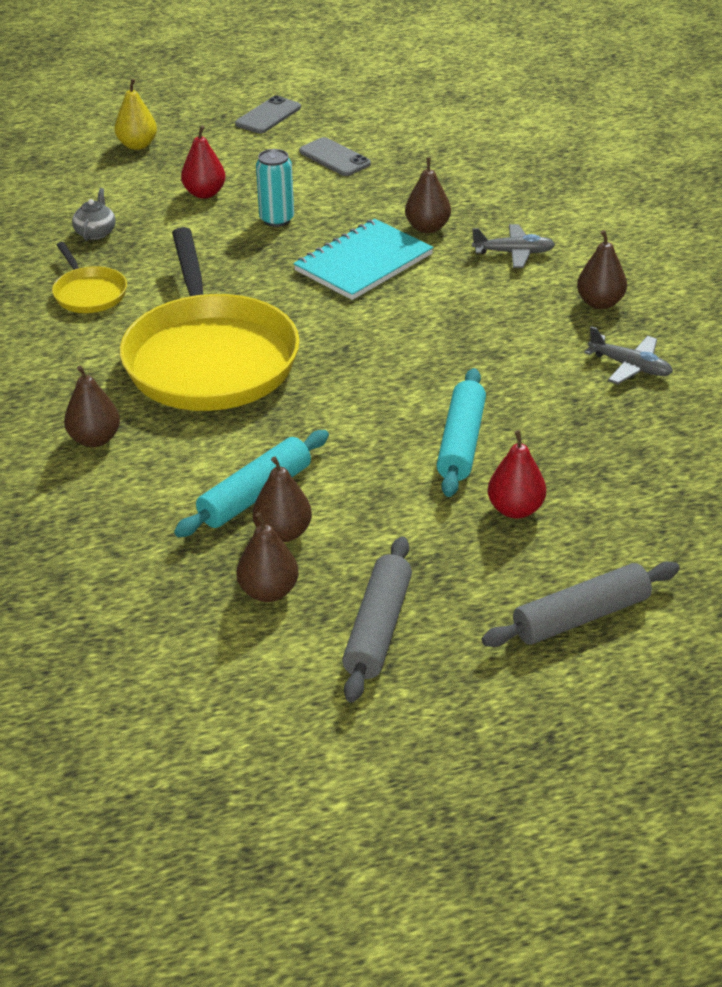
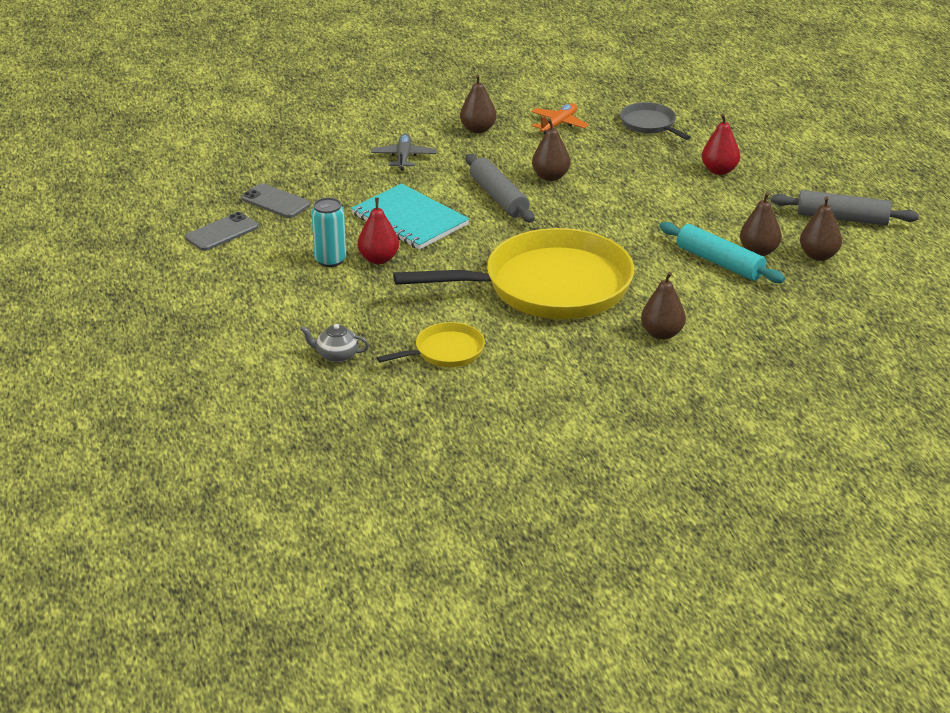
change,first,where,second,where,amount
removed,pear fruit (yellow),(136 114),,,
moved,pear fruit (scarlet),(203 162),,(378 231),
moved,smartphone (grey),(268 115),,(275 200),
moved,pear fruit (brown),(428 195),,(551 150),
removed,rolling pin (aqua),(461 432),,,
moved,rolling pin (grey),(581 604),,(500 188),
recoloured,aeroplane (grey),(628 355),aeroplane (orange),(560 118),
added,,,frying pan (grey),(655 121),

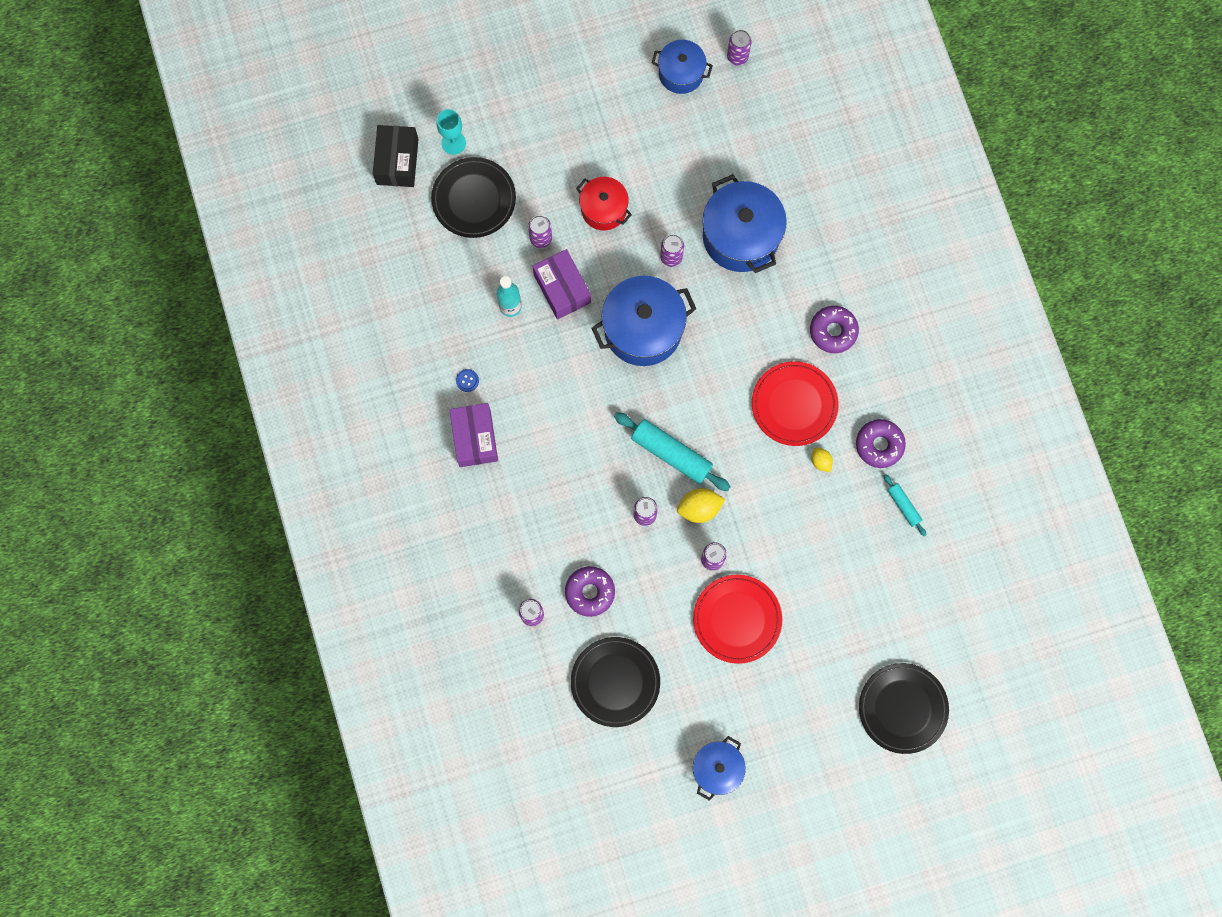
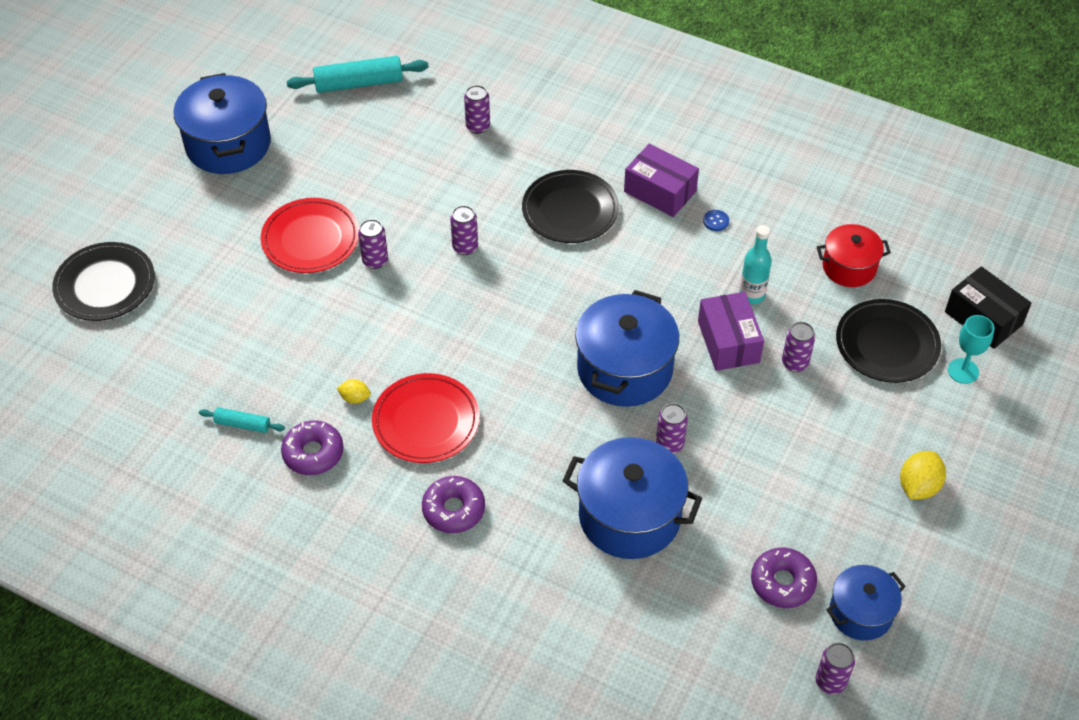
change,first,where,second,where,amount
turned,package (purple),(561 284),,(731 331),60 degrees clockwise
moved,doughnut (purple),(590 591),,(784 578),
moved,flat dish (ebony),(615 682),,(570 206),
moved,pot (scarlet),(604 203),,(854 255),
moved,rolling pin (aqua),(672 451),,(358 74),
moved,lemon (yellow),(701 505),,(923 475),
resized,pot (cobalt),(719 768),,(222 123),x1.68

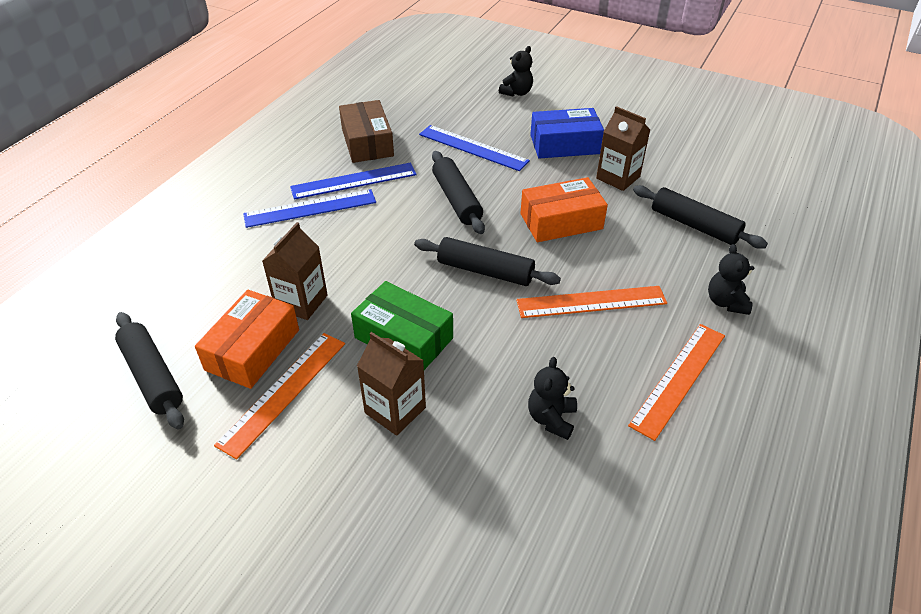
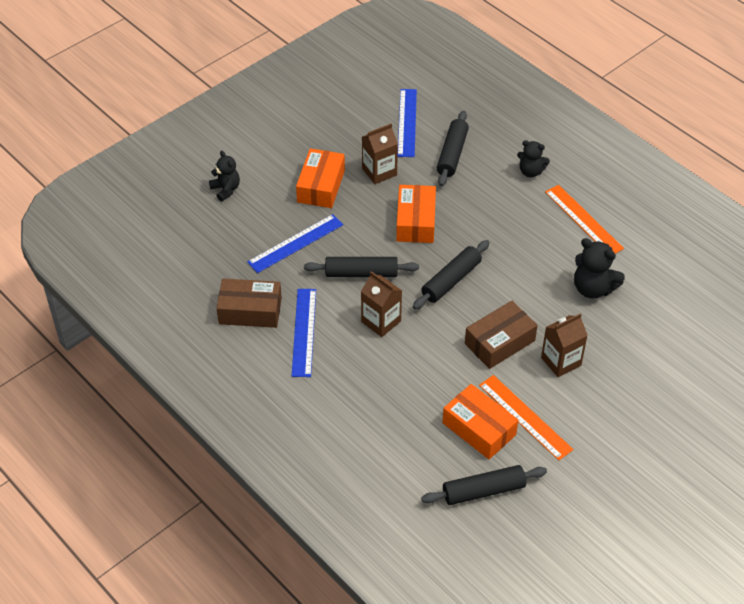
change,first,where,second,where,amount
moved,straightedge (cobalt),(309 208),,(407 123),
moved,milk carton (brown),(295 271),,(381 304),
recoloured,package (leaf-green),(402 325),package (brown),(501 335),
removed,straightedge (orange),(591 302),,,
resized,stuffed bear (ebony),(552 398),,(599 268),x1.51
recoloured,package (cobalt),(567 133),package (orange),(320 178),
turned,rolling pin (ebony),(700 217),,(453 148),45 degrees counterclockwise

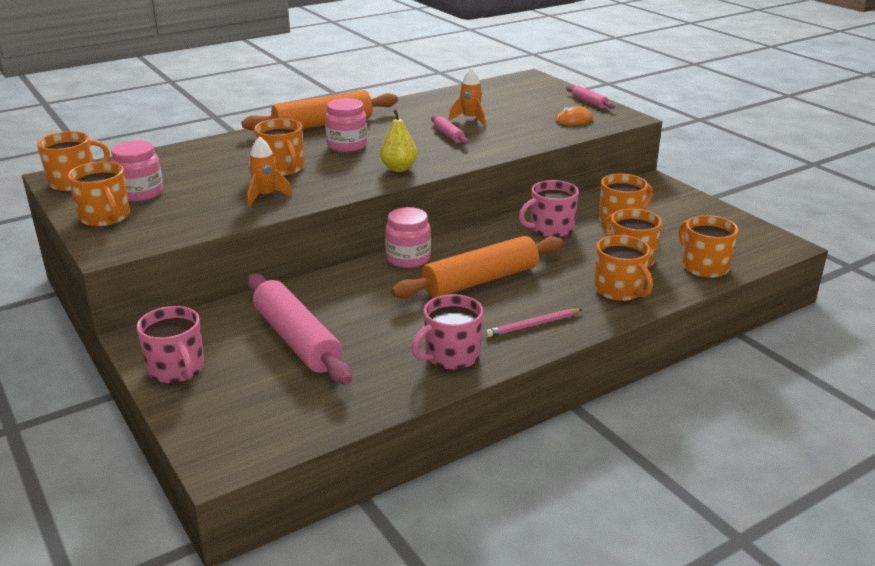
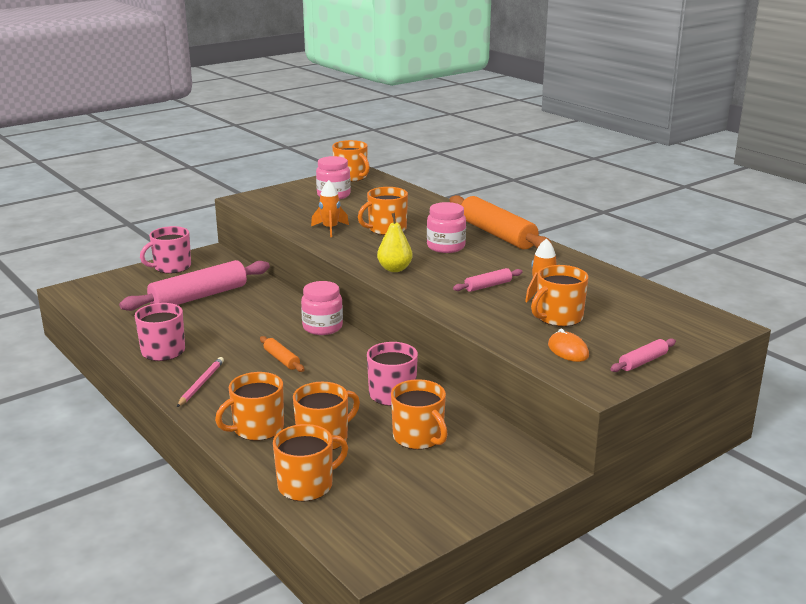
change,first,where,second,where,amount
moved,coffee mug (orange),(99 194),,(560 296),
resized,rolling pin (orange),(477 267),,(282 354),x0.46
turned,lead pencil (rosy),(534 323),,(200 382),45 degrees clockwise

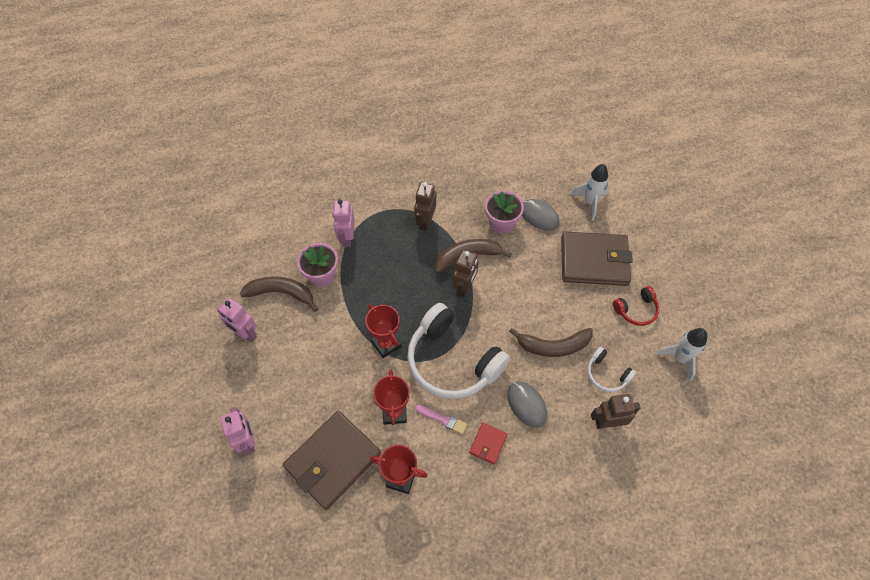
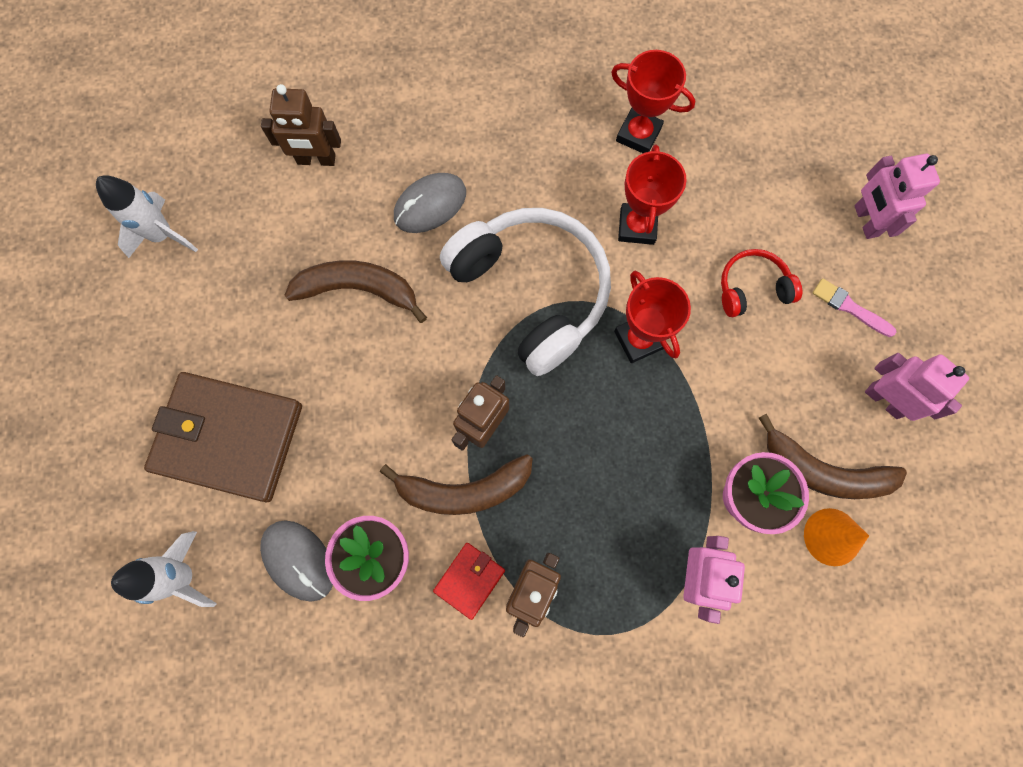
change,first,where,second,where,amount
removed,billfold (brown),(332 460),,,
moved,brush (rosy),(441 419),,(854 307),
moved,billfold (scarlet),(488 444),,(469 581),
turned,PC mouse (grey),(527 405),,(430 203),75 degrees clockwise
removed,over-ear headphones (white),(611 369),,,
moved,over-ear headphones (scarlet),(636 306),,(761 283),
added,,,cone (orange),(836 537),

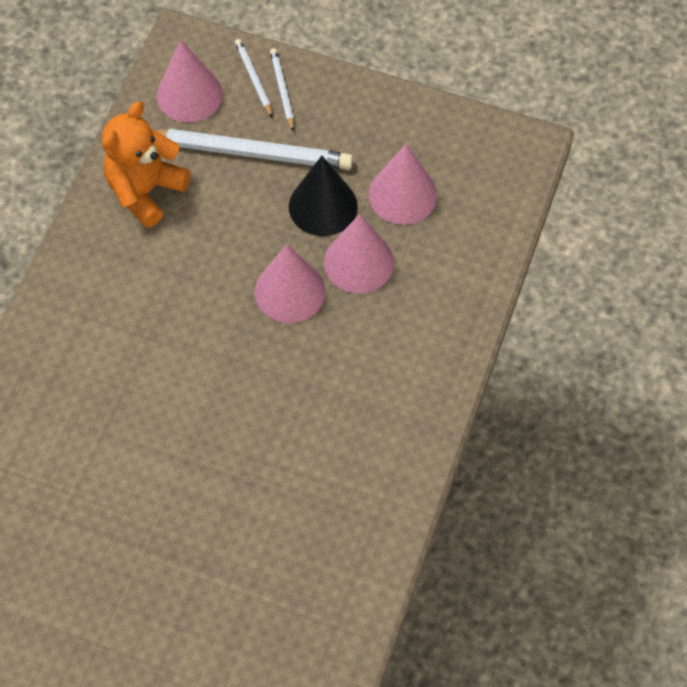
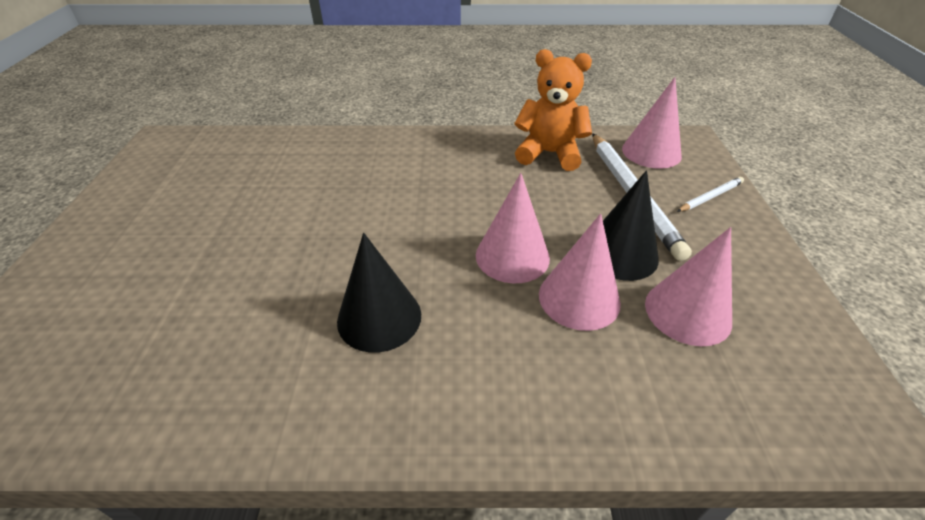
change,first,where,second,where,amount
removed,lead pencil (white),(254 78),,,
added,,,cone (ebony),(379 293),

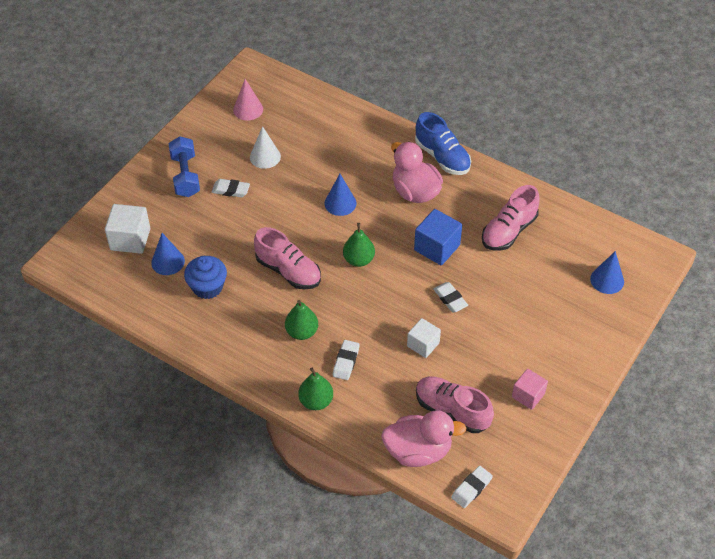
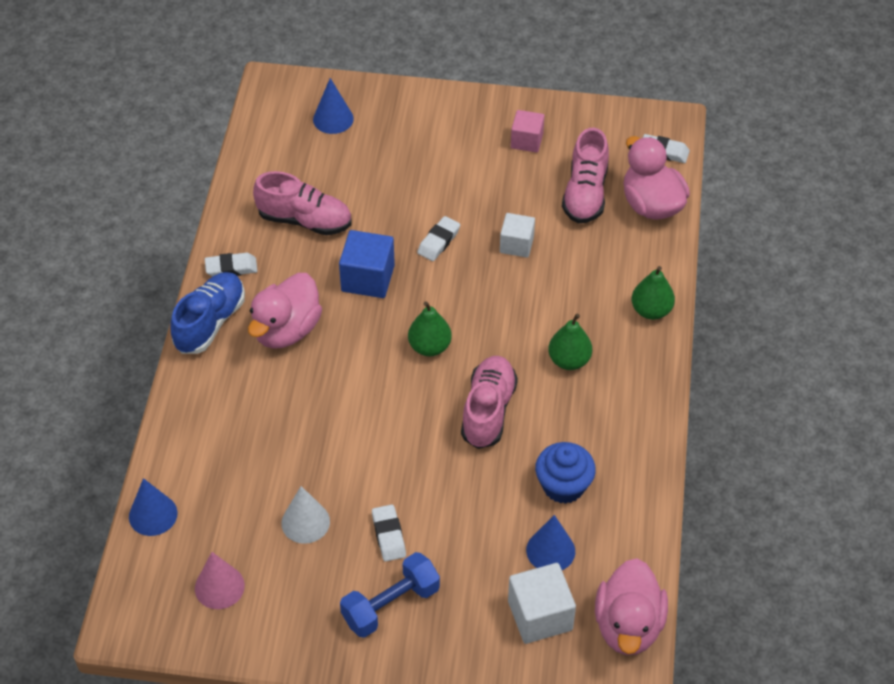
change,first,where,second,where,amount
moved,cone (cobalt),(341 195),,(153 507),
moved,eraser (white),(346 360),,(231 265),
added,,,rubber duck (rosy),(631 606),

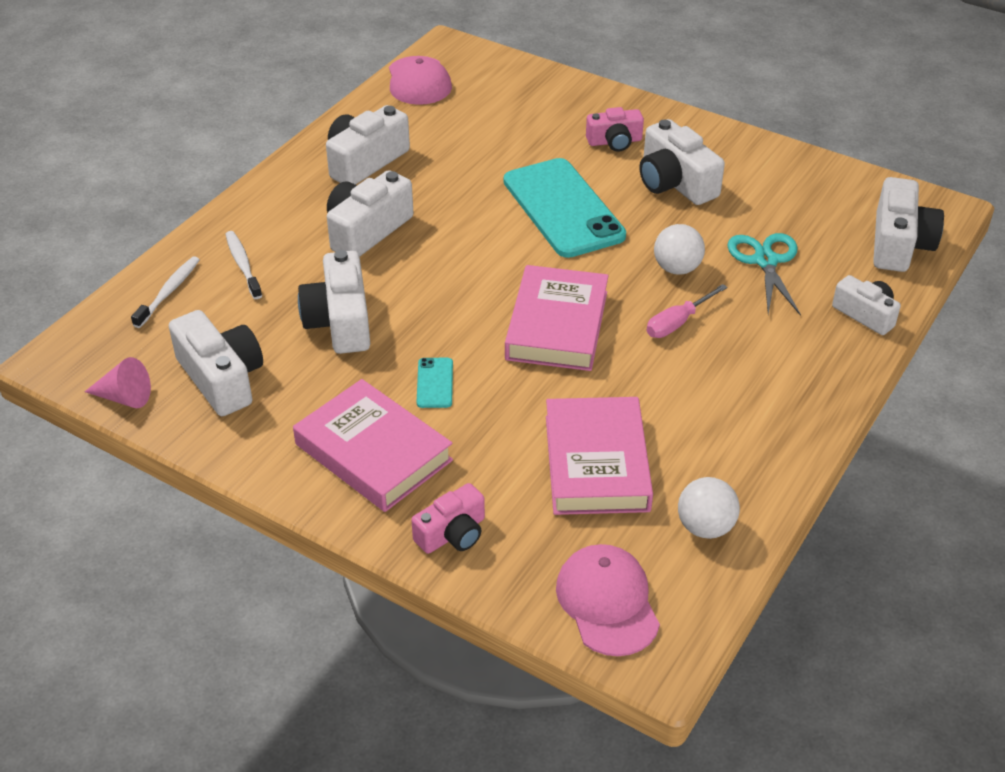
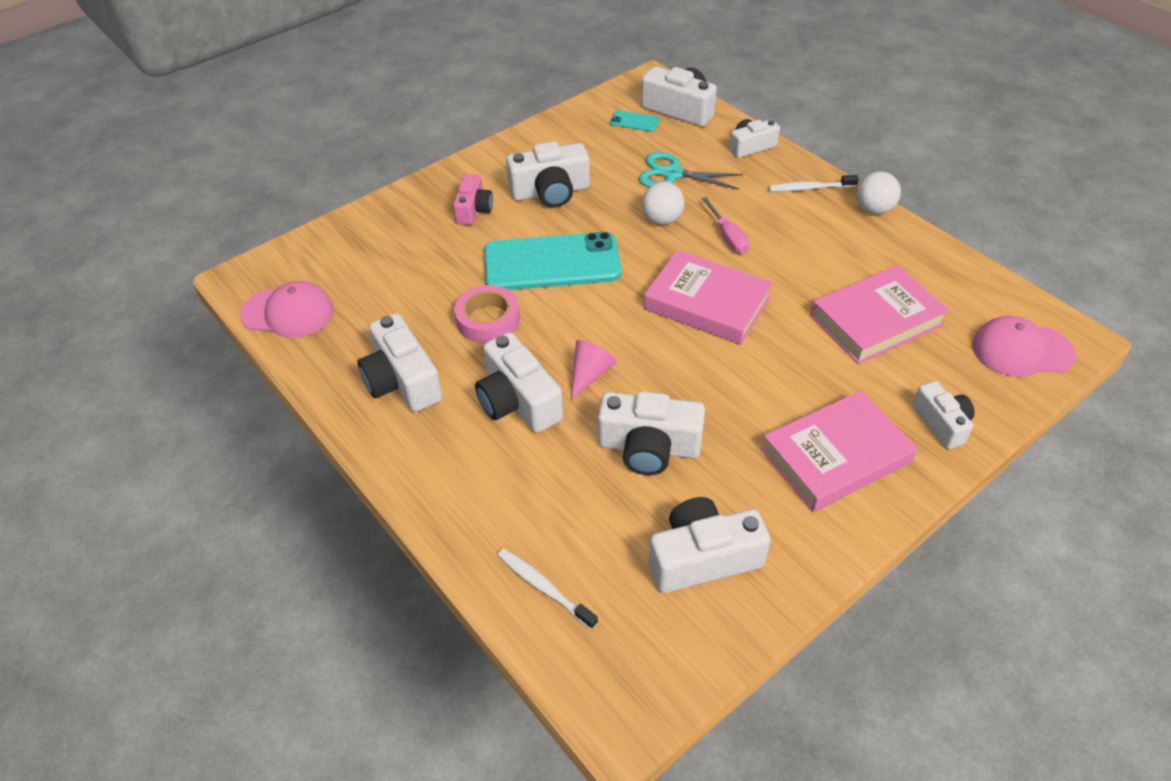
change,first,where,second,where,amount
moved,cone (rosy),(118 382),,(594 370),
moved,tooth brush (white),(243 265),,(813 183),
recoloured,compact camera (rosy),(448 518),compact camera (white),(943 415),
moved,smartphone (aqua),(435 383),,(635 121),
turned,hardback (rosy),(599 456),,(879 314),45 degrees counterclockwise
moved,ball (white),(709 508),,(879 193),
added,,,tape (rosy),(487 314),

